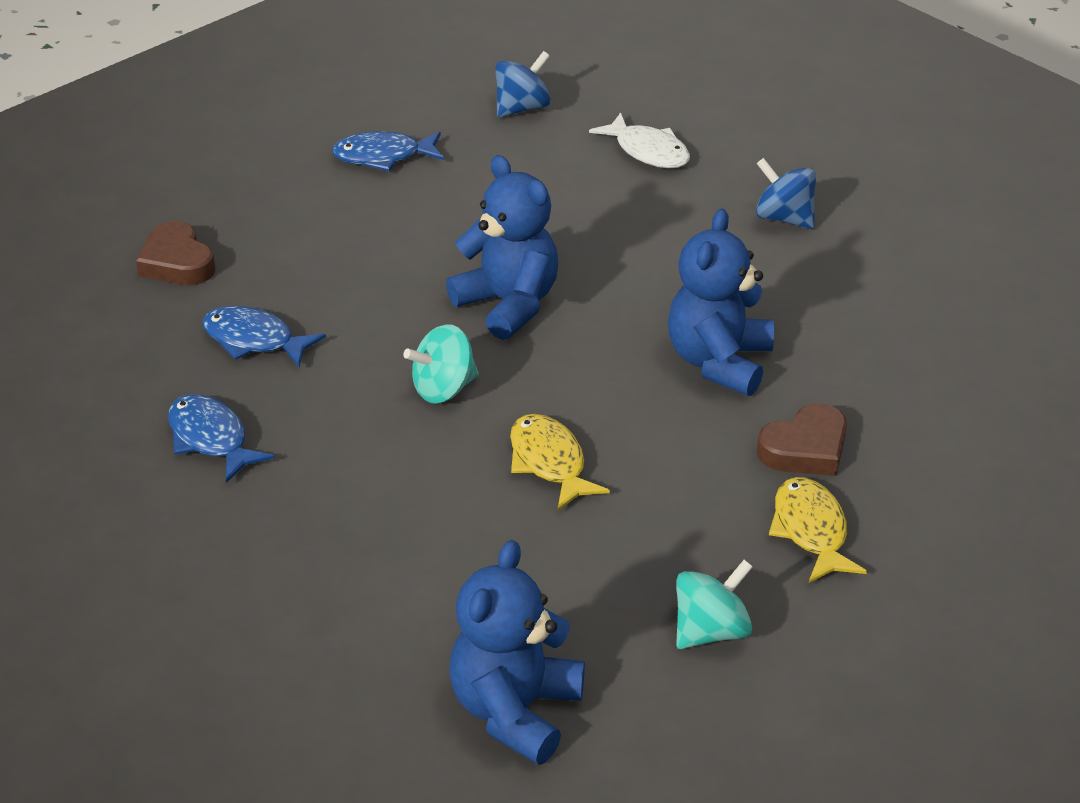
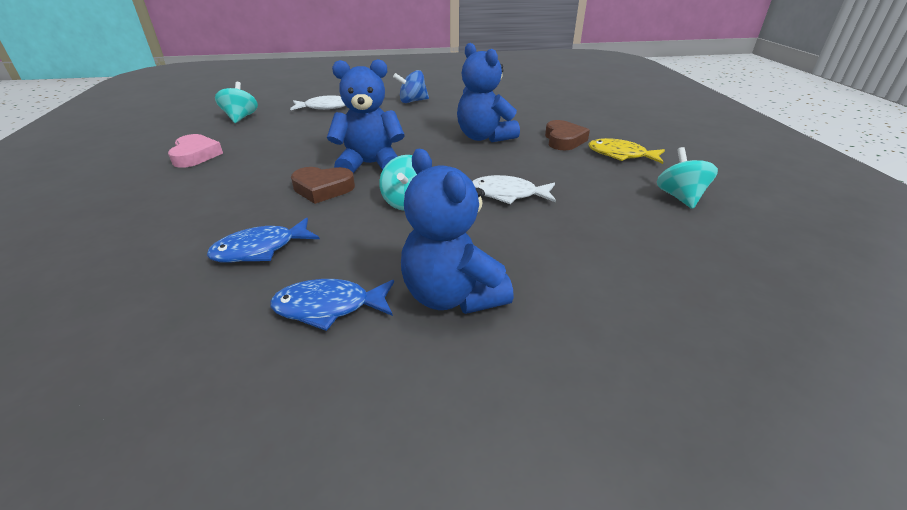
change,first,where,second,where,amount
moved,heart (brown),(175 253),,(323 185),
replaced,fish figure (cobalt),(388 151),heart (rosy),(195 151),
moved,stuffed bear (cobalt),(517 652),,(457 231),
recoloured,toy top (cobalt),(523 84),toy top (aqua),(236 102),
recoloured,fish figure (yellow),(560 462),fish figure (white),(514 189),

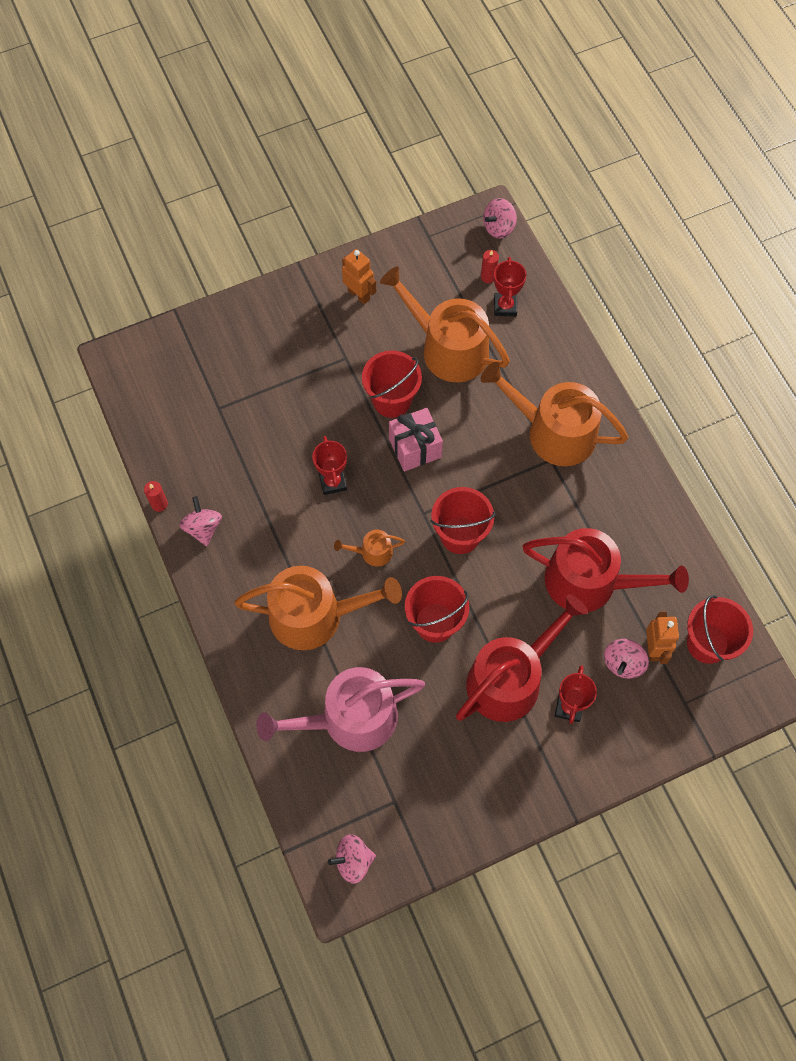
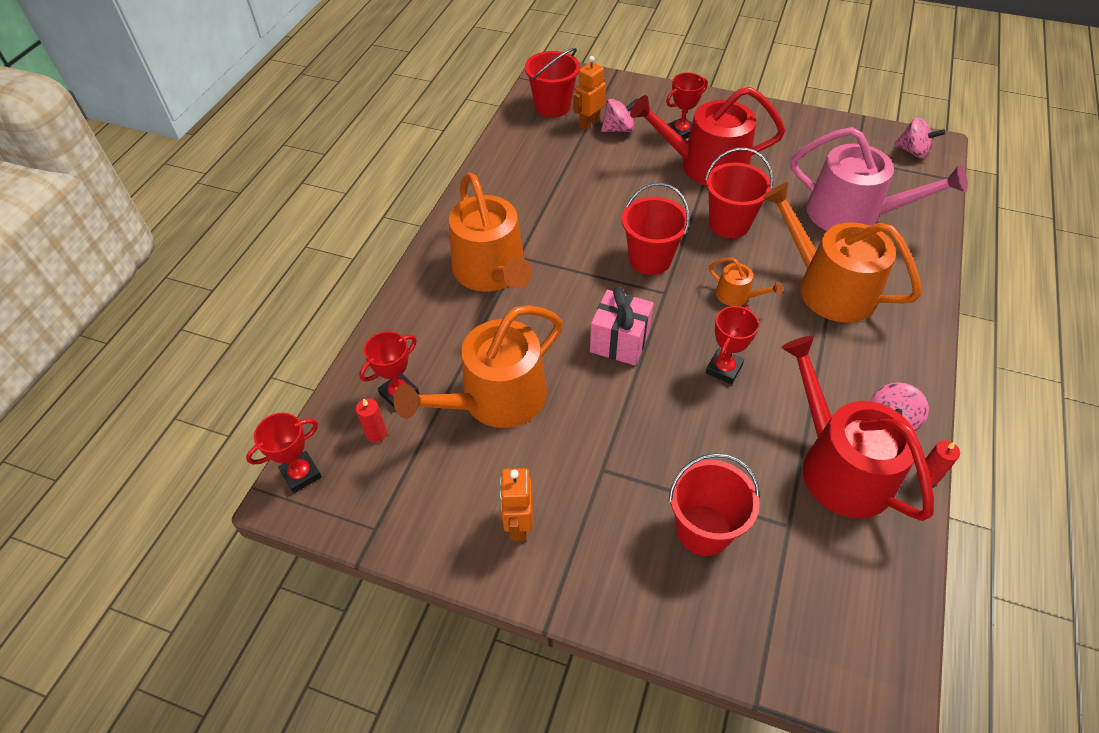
change,first,where,second,where,amount
moved,bucket (scarlet),(392 384),,(714 504),
turned,watering pot (orange),(445 324),,(478 366),60 degrees clockwise
replaced,toy top (rosy),(500 218),prize cup (scarlet),(284 453),
moved,watering pot (scarlet),(605 570),,(857 428),

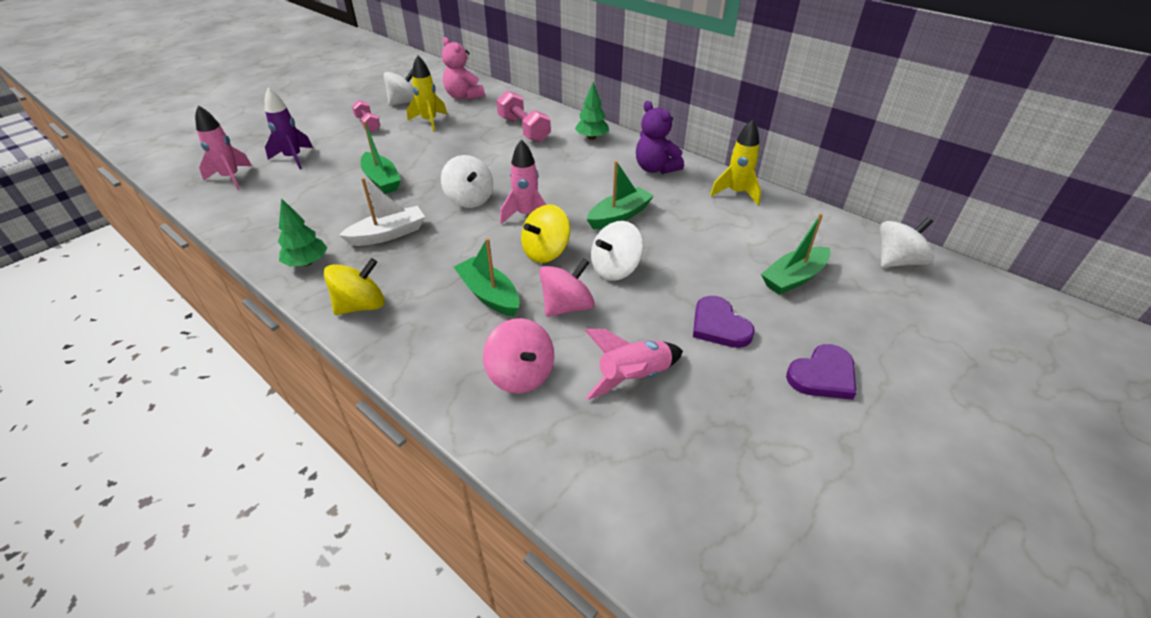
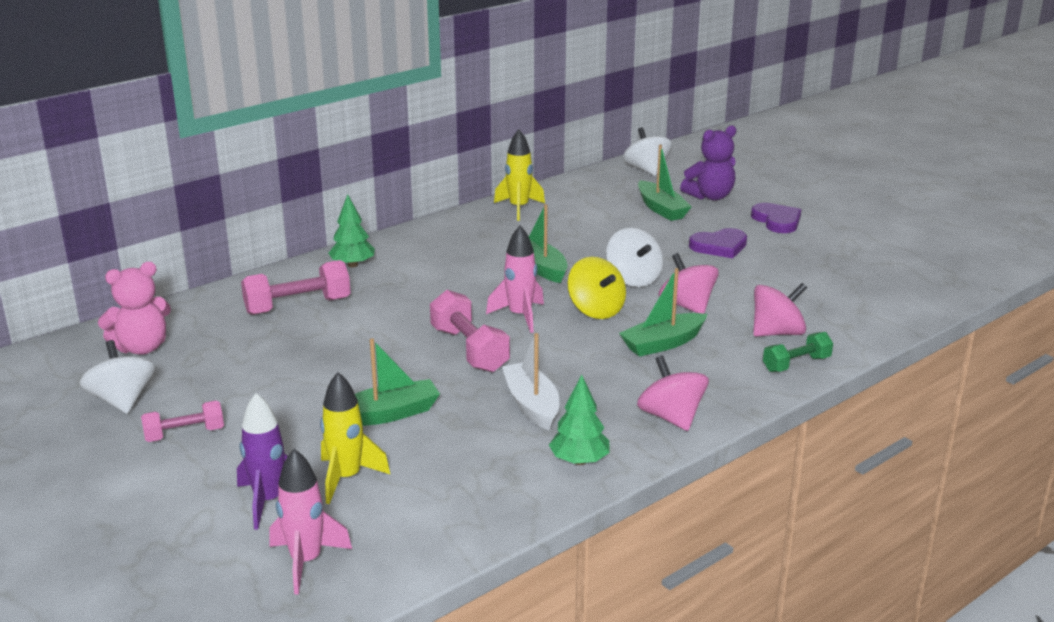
change,first,where,second,where,amount
recoloured,toy top (yellow),(354 286),toy top (rosy),(673 393),
moved,toy rocket (yellow),(427 93),,(355 438),
replaced,toy top (white),(467 181),hand weight (rosy),(470 331),
removed,toy rocket (rosy),(634 364),,,
moved,stuffed bear (purple),(660 137),,(708 162),
added,,,hand weight (leaf-green),(798 352),

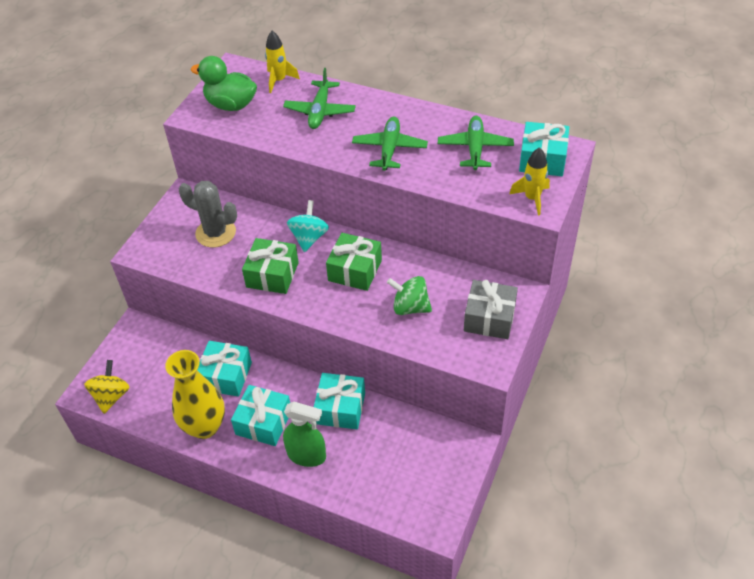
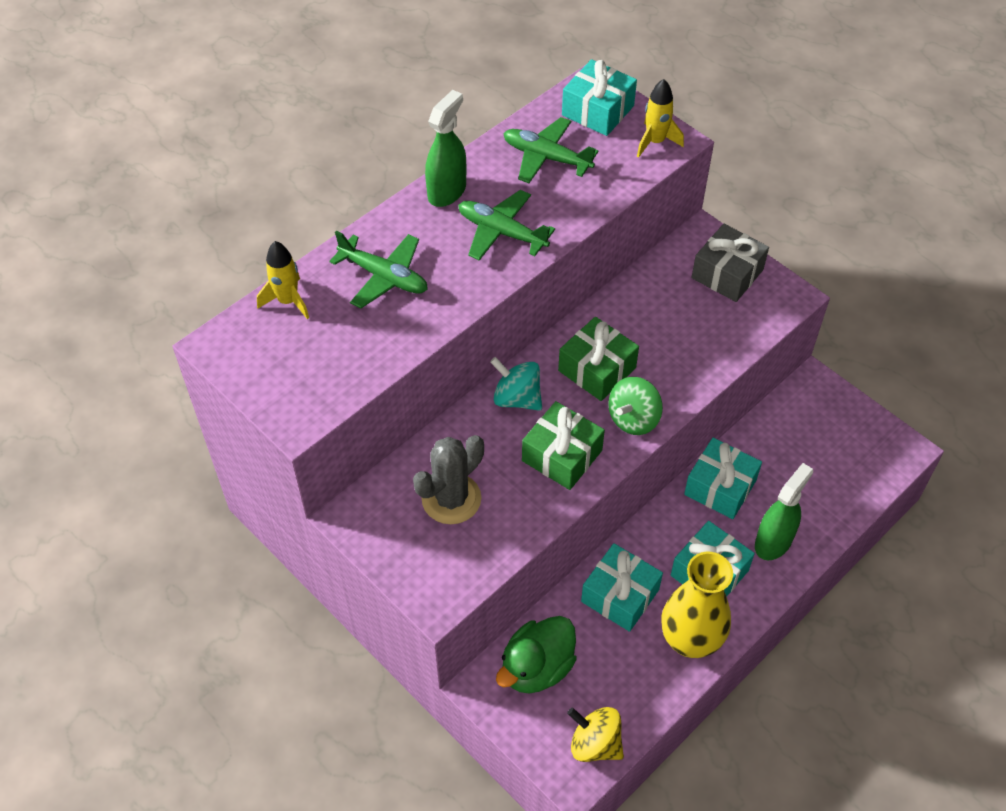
change,first,where,second,where,amount
moved,rubber duck (leaf-green),(224 83),,(536 654),
moved,toy top (leaf-green),(409 295),,(635 406),
added,,,spray cleaner (leaf-green),(445 148),

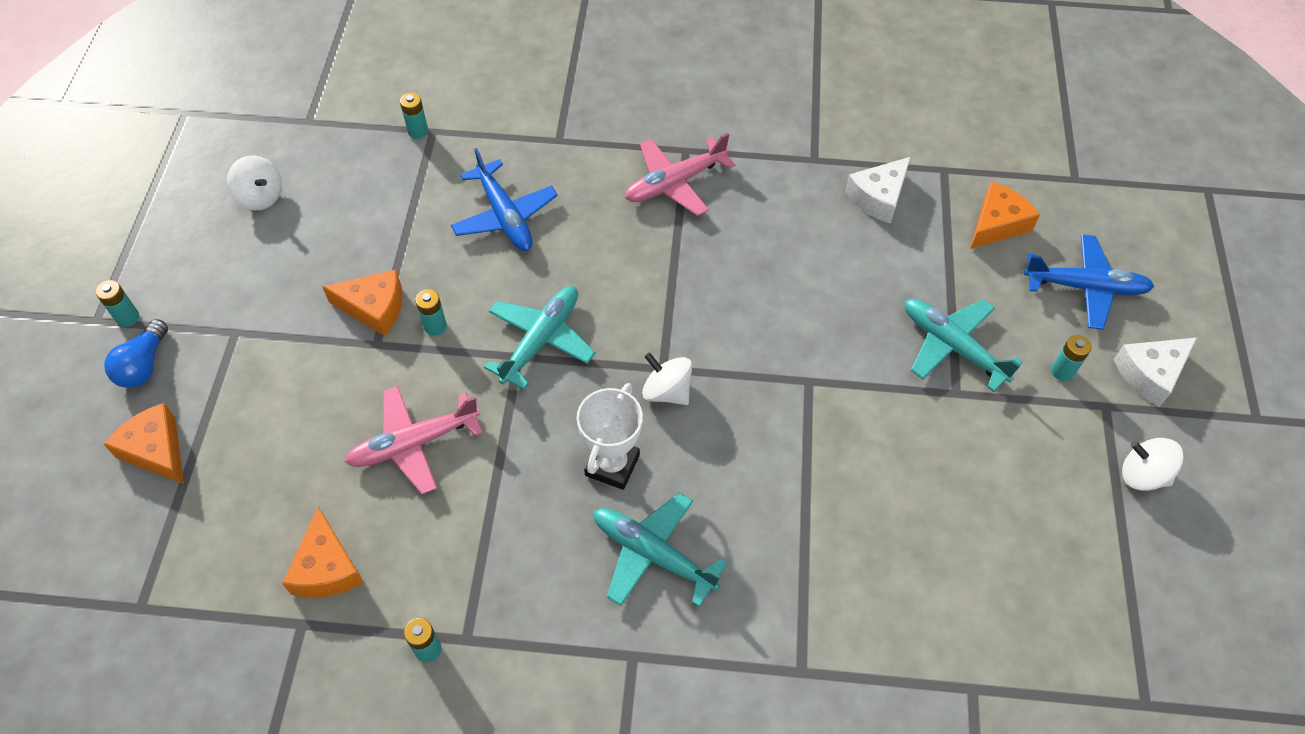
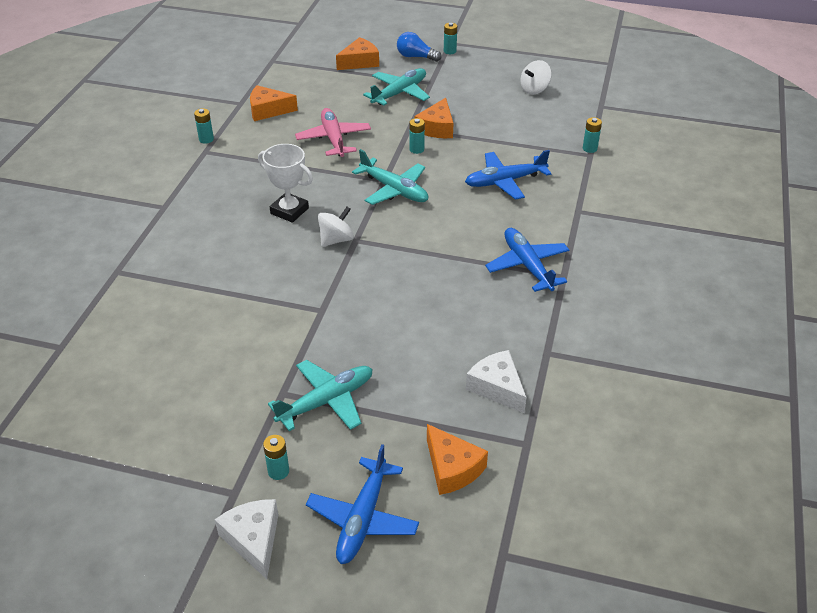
change,first,where,second,where,amount
moved,aeroplane (aqua),(660 550),,(396 86),
recoloured,aeroplane (rosy),(680 174),aeroplane (cobalt),(527 260),
removed,toy top (white),(1153 464),,,

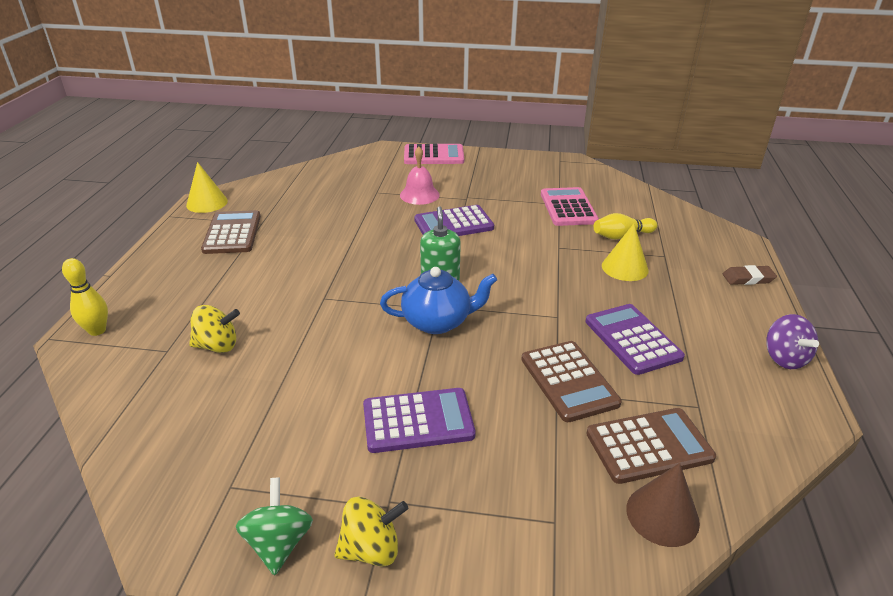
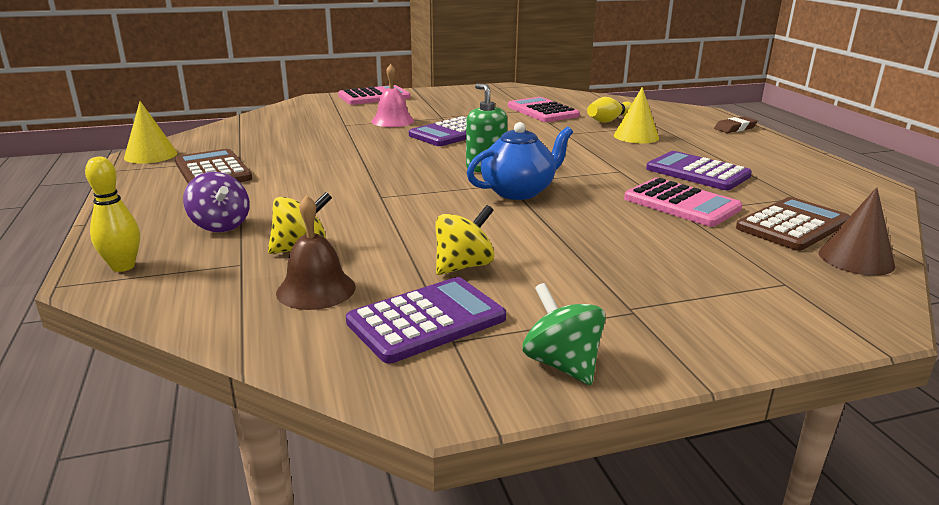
change,first,where,second,where,amount
moved,toy top (yellow),(371 531),,(465 240),
moved,calculator (purple),(419 420),,(426 320),
recoloured,calculator (brown),(571 381),calculator (rosy),(683 202),
moved,toy top (purple),(792 341),,(216 202),
added,,,hand bell (brown),(315 252),

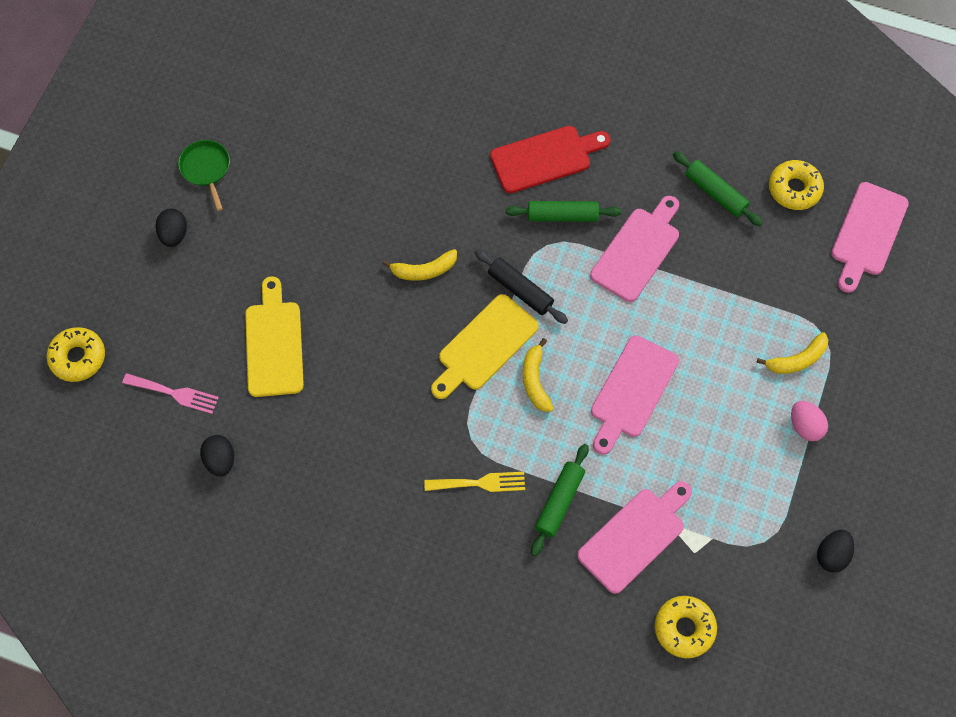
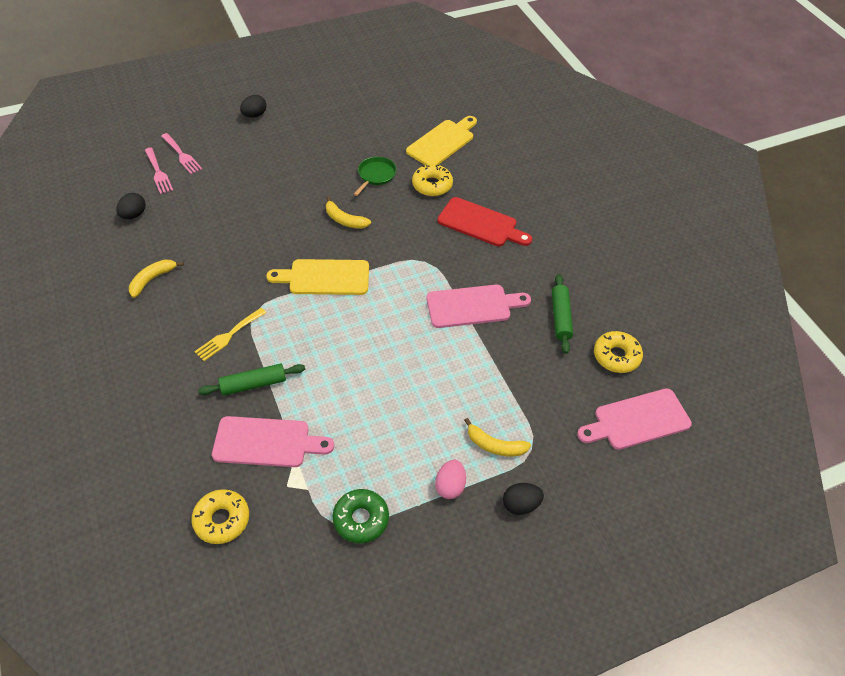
change,first,where,second,where,amount
moved,doughnut (yellow),(76 354),,(432 180),
moved,frying pan (leaf-green),(204 175),,(375 176),
moved,chopping board (yellow),(274 336),,(441 140),
turned,table fork (yellow),(474 482),,(230 334),90 degrees clockwise
removed,rolling pin (ebony),(521 286),,,
removed,rolling pin (leaf-green),(563 211),,,
moved,toy banana (yellow),(538 375),,(156 279),
removed,chopping board (rosy),(635 395),,,
moved,egg shape (ebony),(835 551),,(523 499),
added,,,table fork (rosy),(181 153),
added,,,doughnut (leaf-green),(361 516),

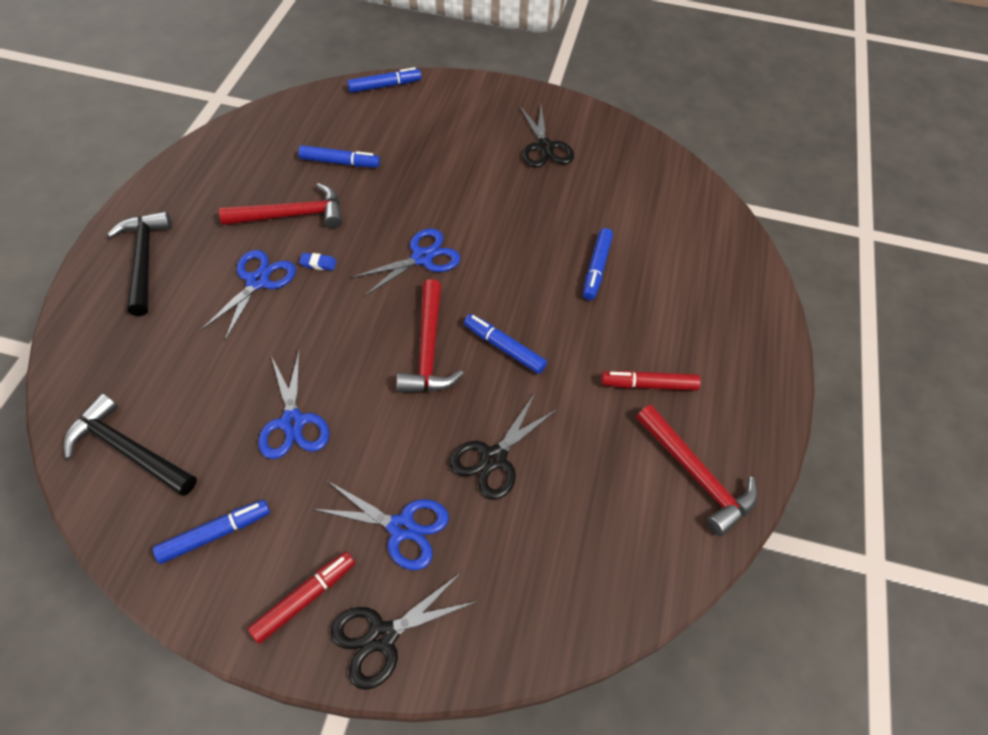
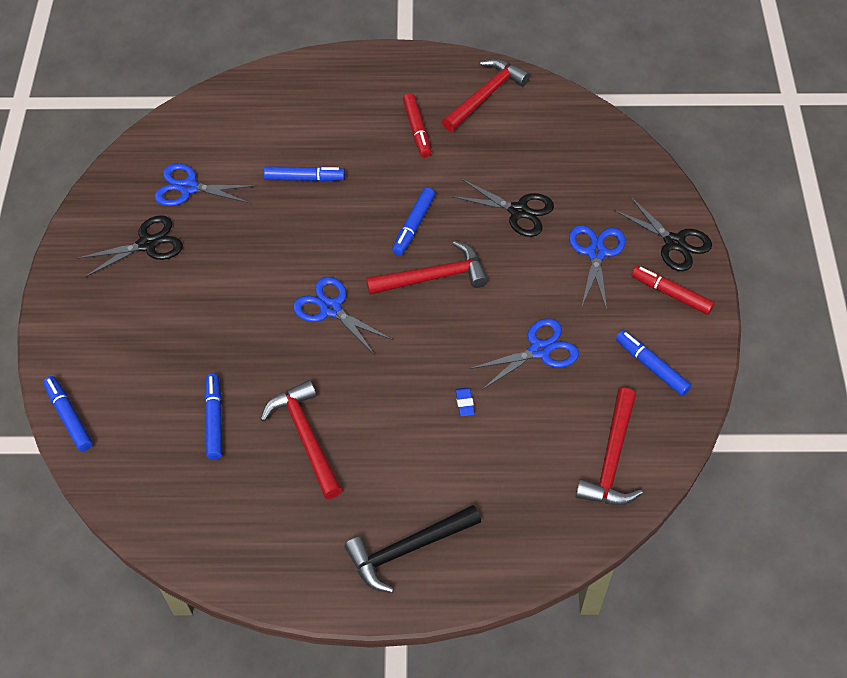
change,first,where,second,where,amount
recoloured,carpenter's hammer (ebony),(130 444),carpenter's hammer (scarlet),(609 446),
moved,pair of scissors (cobalt),(248 295),,(205 184),
moved,eraser (cobalt),(318 262),,(465 401),

